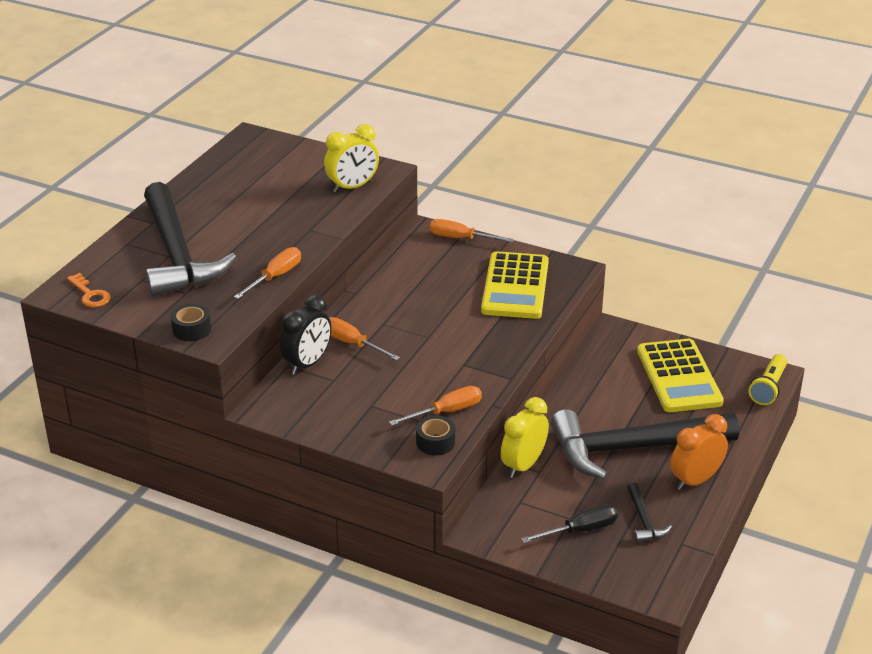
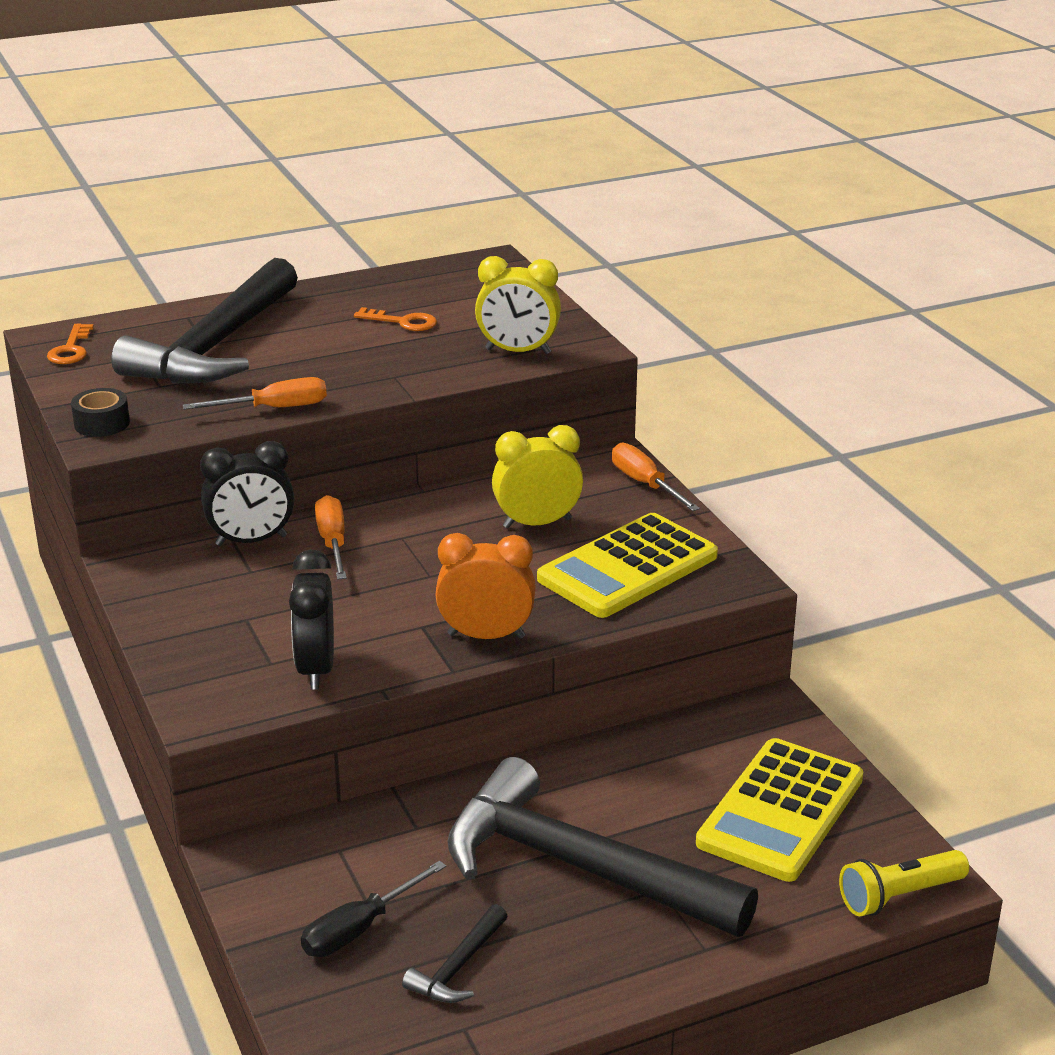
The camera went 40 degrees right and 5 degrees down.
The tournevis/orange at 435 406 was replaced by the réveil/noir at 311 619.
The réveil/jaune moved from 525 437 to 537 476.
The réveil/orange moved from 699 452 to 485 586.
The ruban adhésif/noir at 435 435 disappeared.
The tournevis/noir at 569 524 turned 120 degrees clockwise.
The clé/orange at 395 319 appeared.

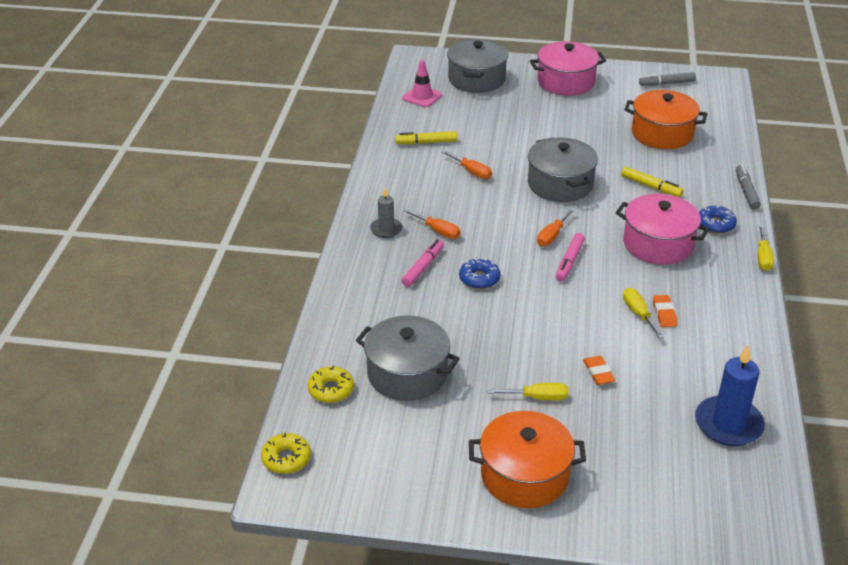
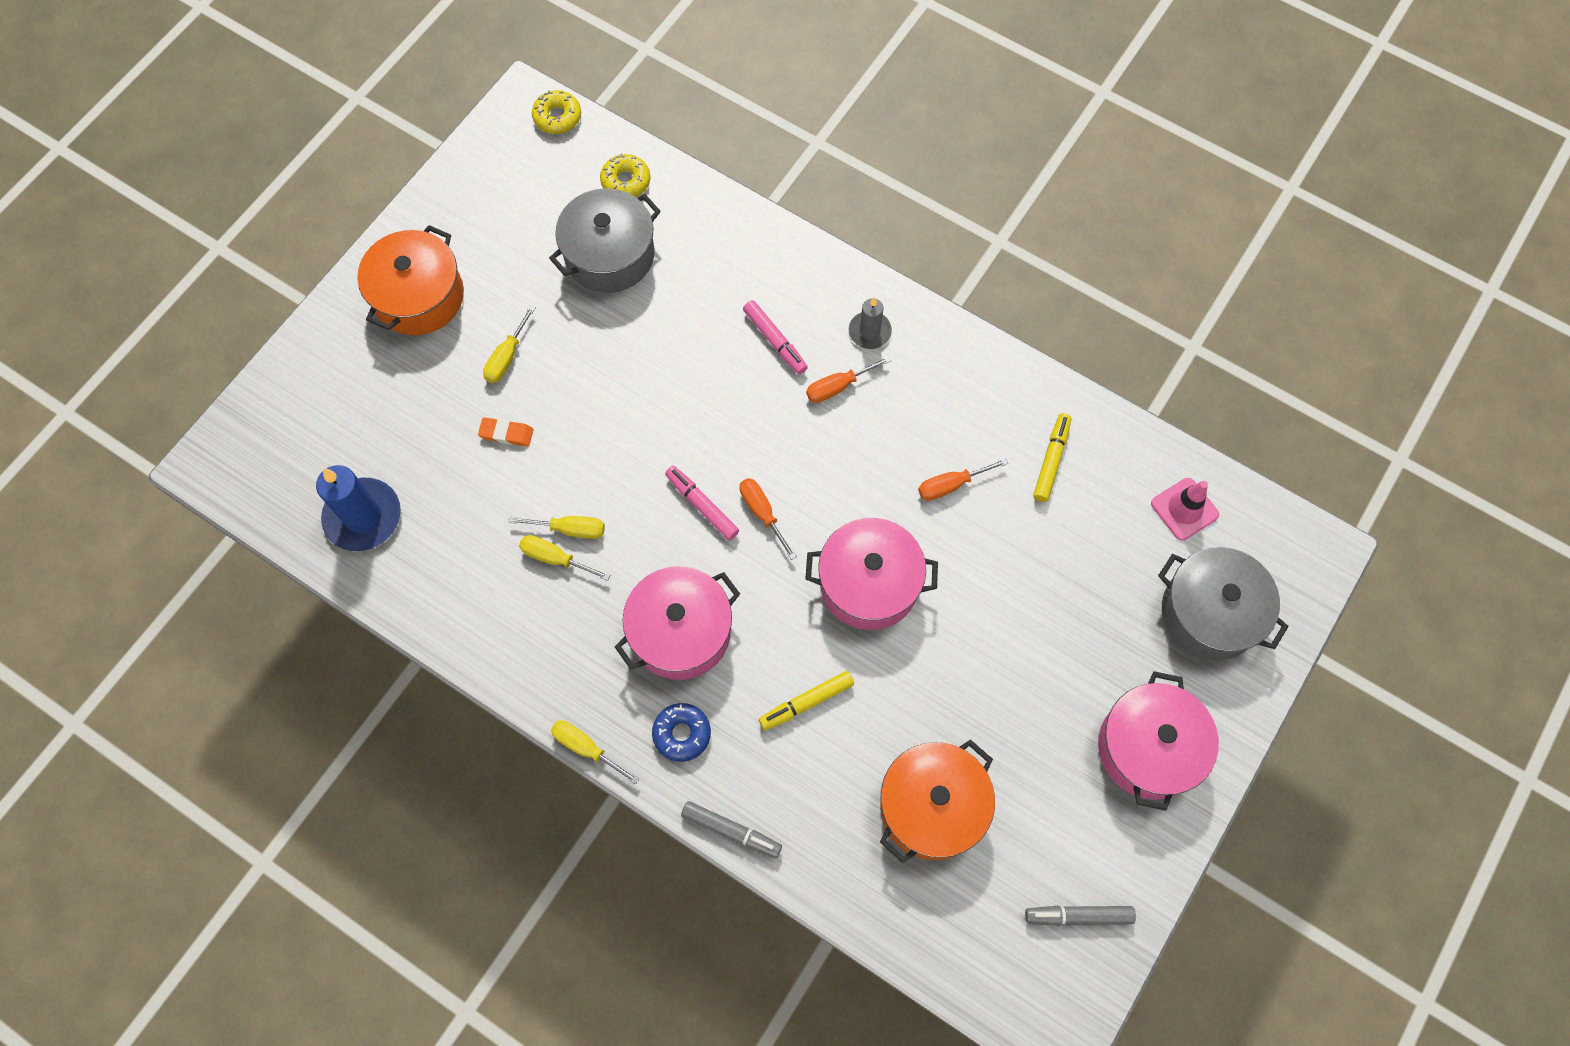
The camera went 115 degrees right and 30 degrees up.
The feutre/gris at 667 79 turned 105 degrees counterclockwise.
The marmite/gris at 563 169 became the marmite/rose at 871 574.
The beignet/bleu at 480 273 disappeared.
The gomme/orange at 665 311 was replaced by the tournevis/jaune at 564 558.

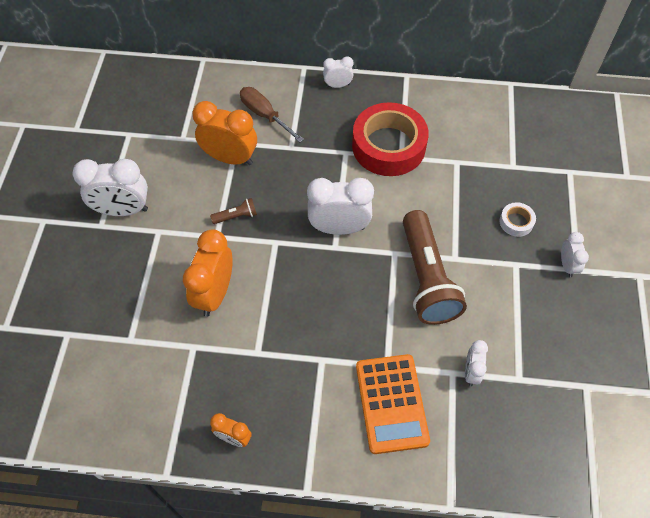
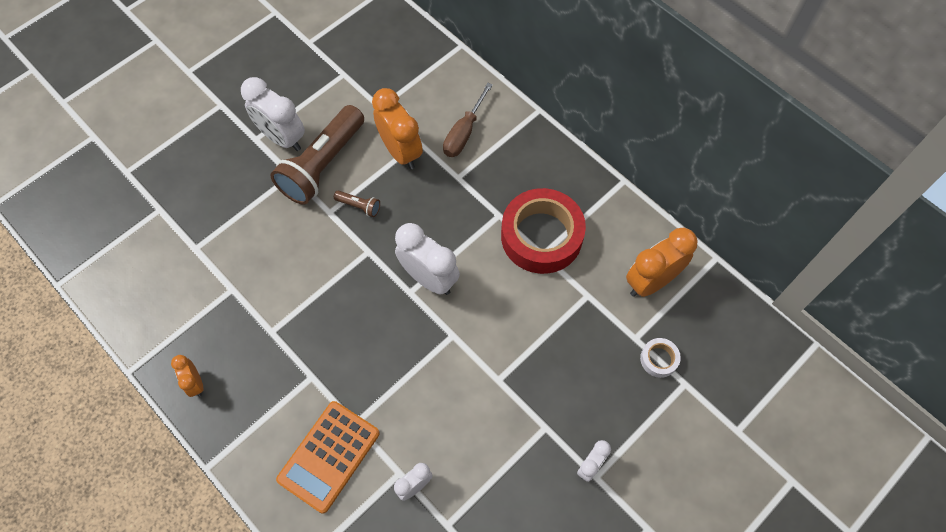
The camera went 40 degrees right and 5 degrees up.
The réveil/blanc at 338 72 disappeared.
The tournevis/marron at 272 115 turned 150 degrees counterclockwise.
The ruban adhésif/blanc moved from 518 219 to 660 358.
The lampe de poche/marron moved from 435 267 to 317 155.
The réveil/orange moved from 208 273 to 662 262.

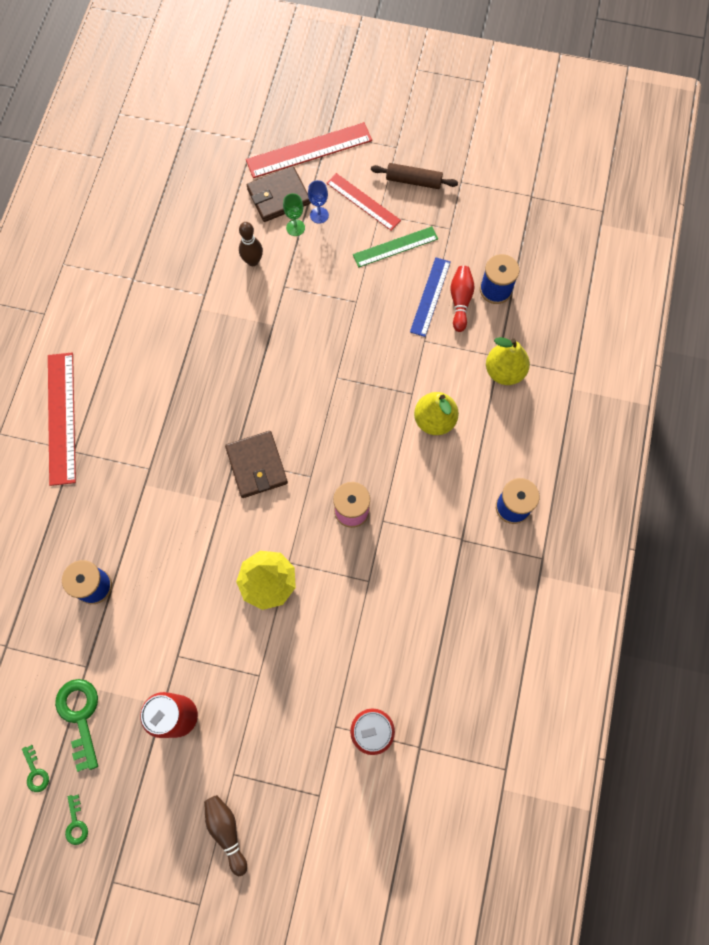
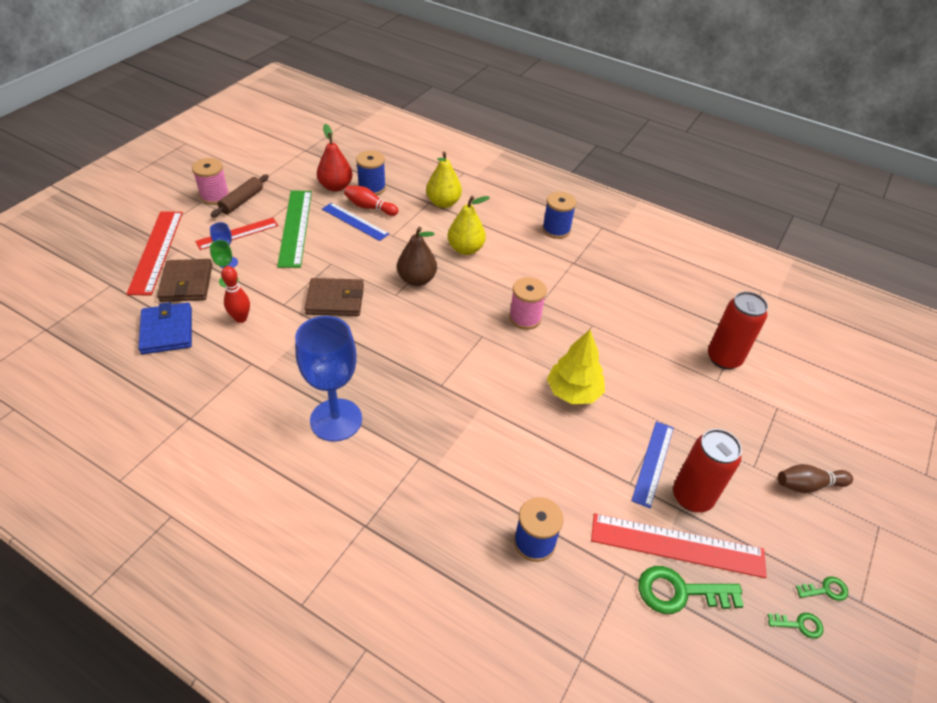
The camera went 75 degrees left and 25 degrees down.
The quille/marron at 251 244 became the quille/rouge at 235 294.
The règle/vert at 395 246 changed to 1.52 times the size.
The règle/rouge moved from 62 419 to 678 545.
The portefeuille/marron moved from 256 464 to 334 297.
The clé/vert moved from 35 768 to 822 589.
The poire/rouge at 335 158 appeared.
The bobine/rose at 210 181 appeared.
The poire/marron at 417 256 appeared.
The portefeuille/bleu at 165 328 appeared.
The verre à pied/bleu at 328 379 appeared.
The règle/bleu at 652 464 appeared.

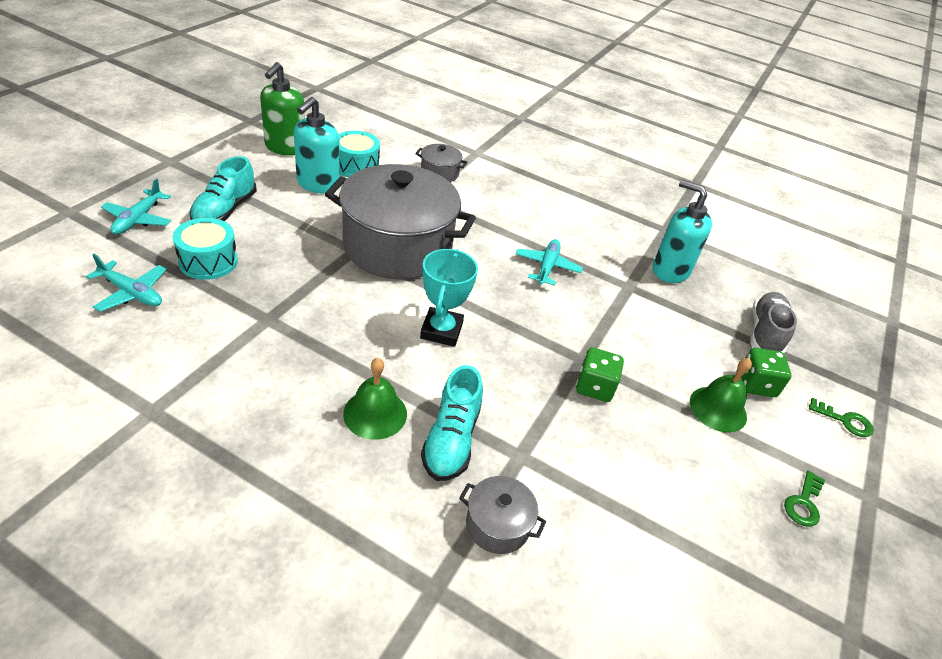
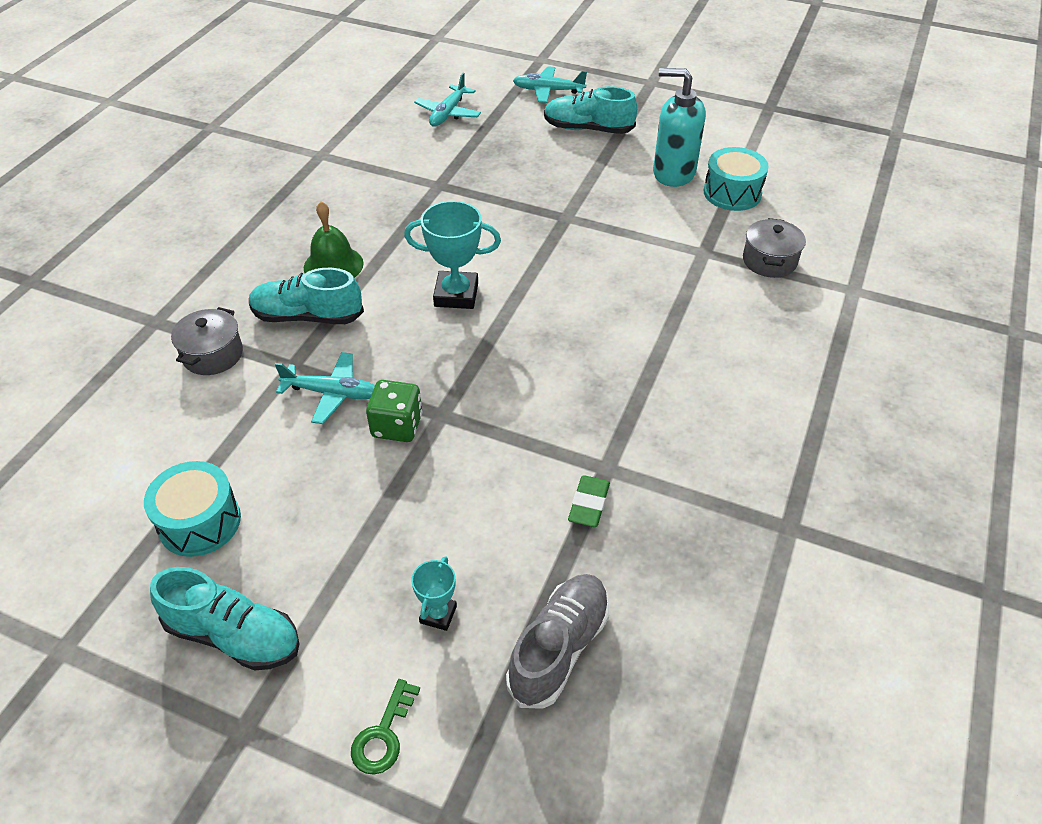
The camera went 90 degrees right and 5 degrees up.
The distributeur de savon/vert at 282 109 disappeared.
The marmite/gris at 400 222 disappeared.
The distributeur de savon/turquoise at 682 231 disappeared.
The tambour/turquoise moved from 205 249 to 192 509.
The avion/turquoise moved from 549 262 to 325 388.
The chaussure/gris at 773 322 turned 75 degrees counterclockwise.
The dé/vert at 766 372 was replaced by the trophée/turquoise at 434 593.
The cloche/vert at 721 395 disappeared.
The clé/vert at 804 499 was replaced by the chaussure/turquoise at 224 619.
The gomme/vert at 589 501 appeared.

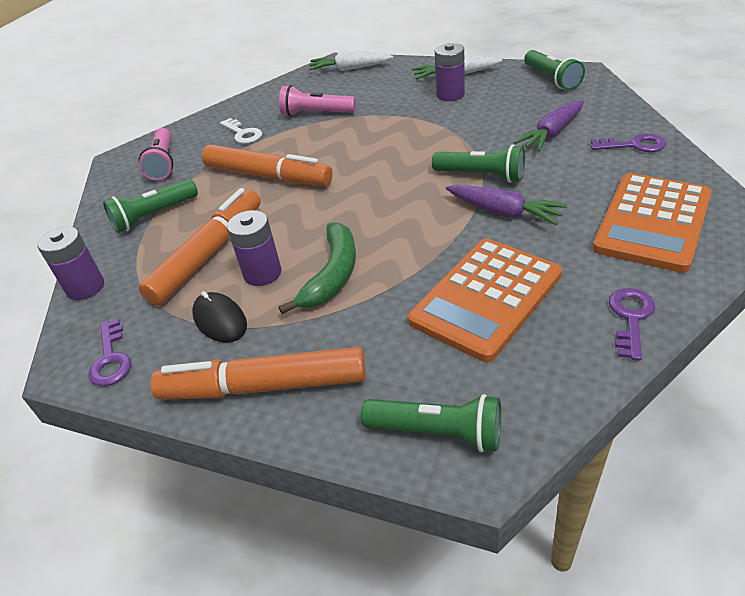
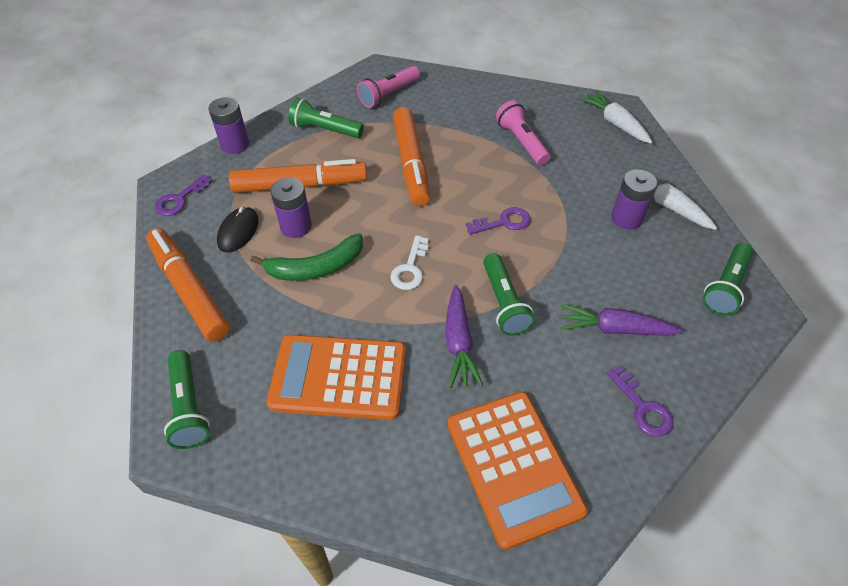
The camera went 50 degrees right and 10 degrees up.
The clé/blanc moved from 241 131 to 409 262.
The calculatrice/orange at 652 223 turned 105 degrees counterclockwise.
The clé/violet moved from 632 324 to 498 221.

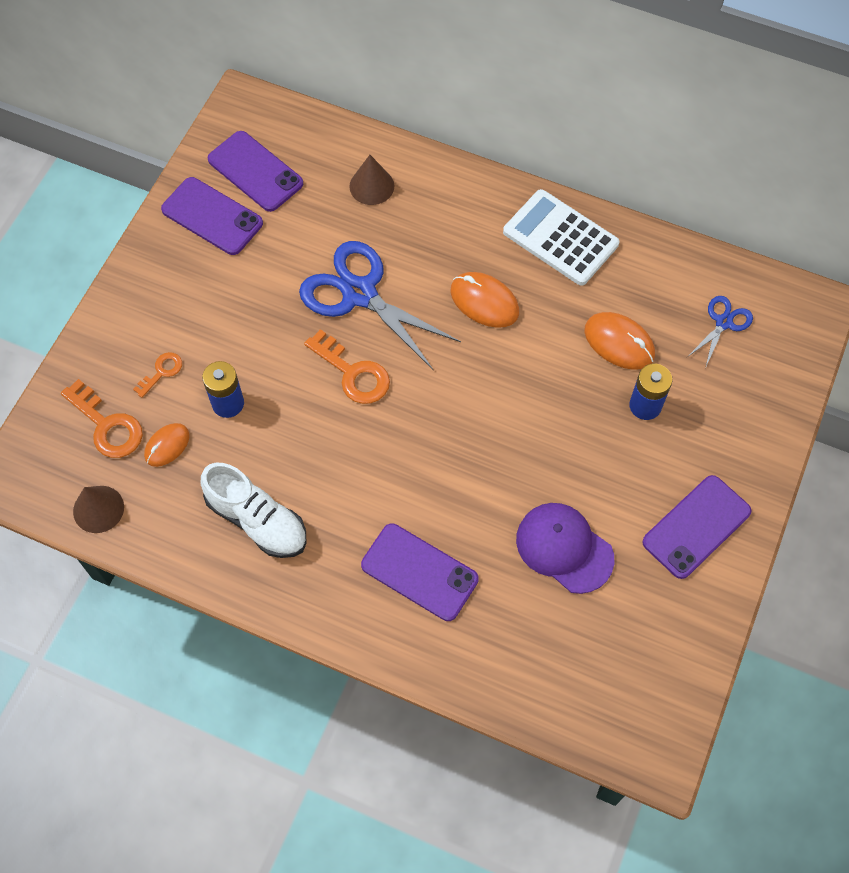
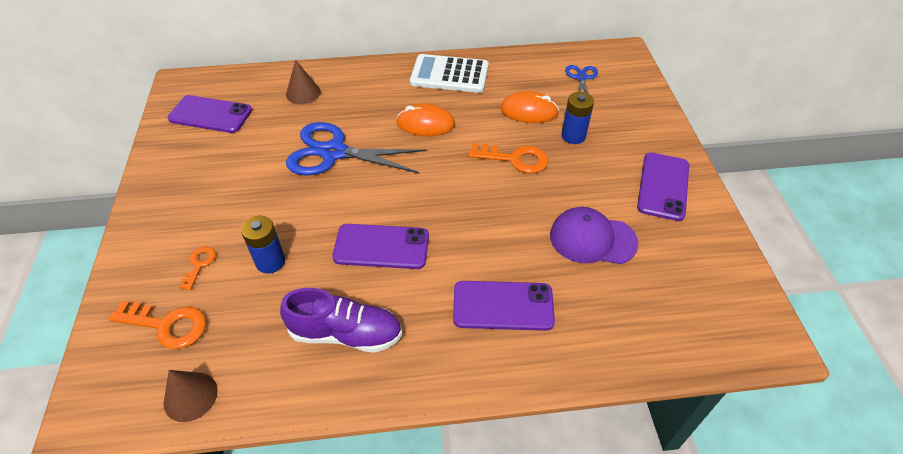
The camera went 30 degrees left and 15 degrees down.
The téléphone/violet moved from 212 216 to 380 246.
The clé/orange moved from 347 366 to 508 158.
The souris/orange at 167 445 disappeared.
The chaussure/blanc at 253 510 became the chaussure/violet at 341 320.

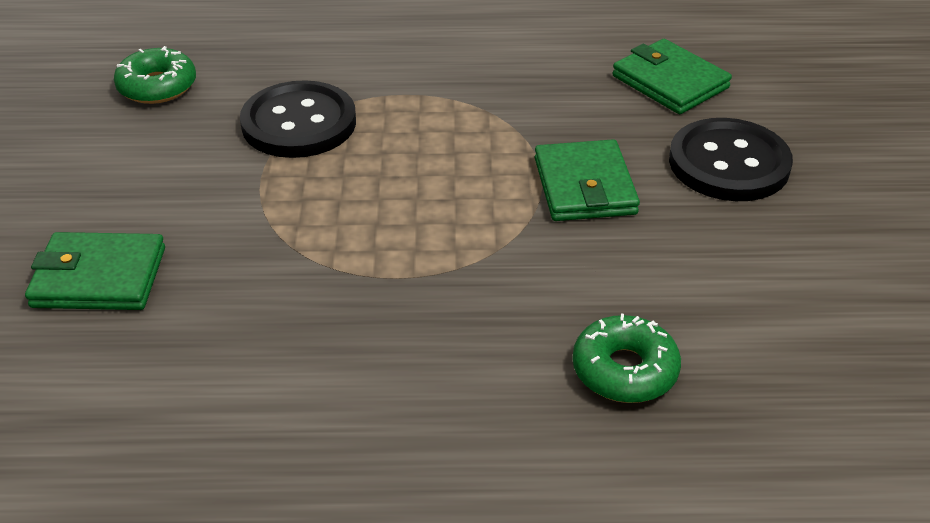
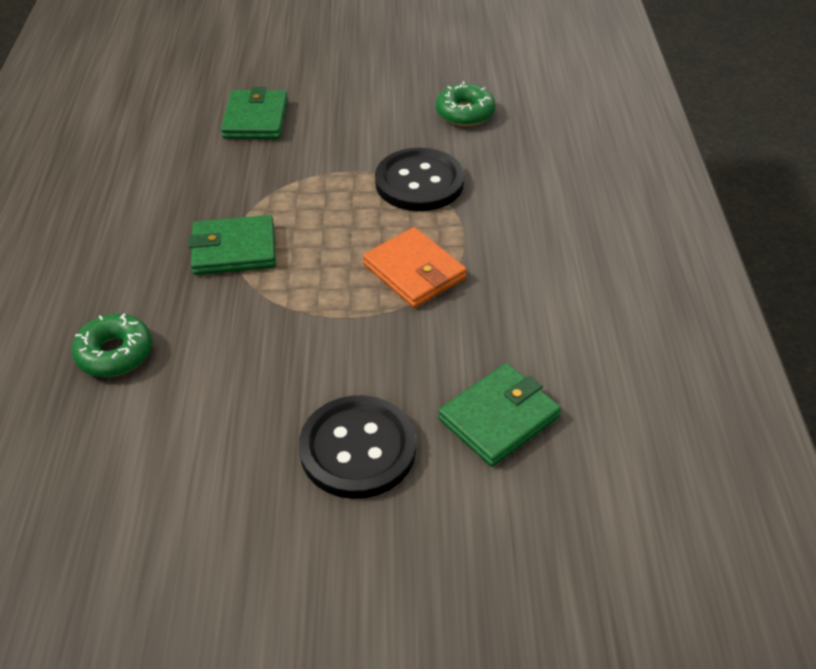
The camera went 90 degrees right and 5 degrees up.
The portefeuille/vert moved from 587 180 to 232 245.
The portefeuille/orange at 415 267 appeared.

